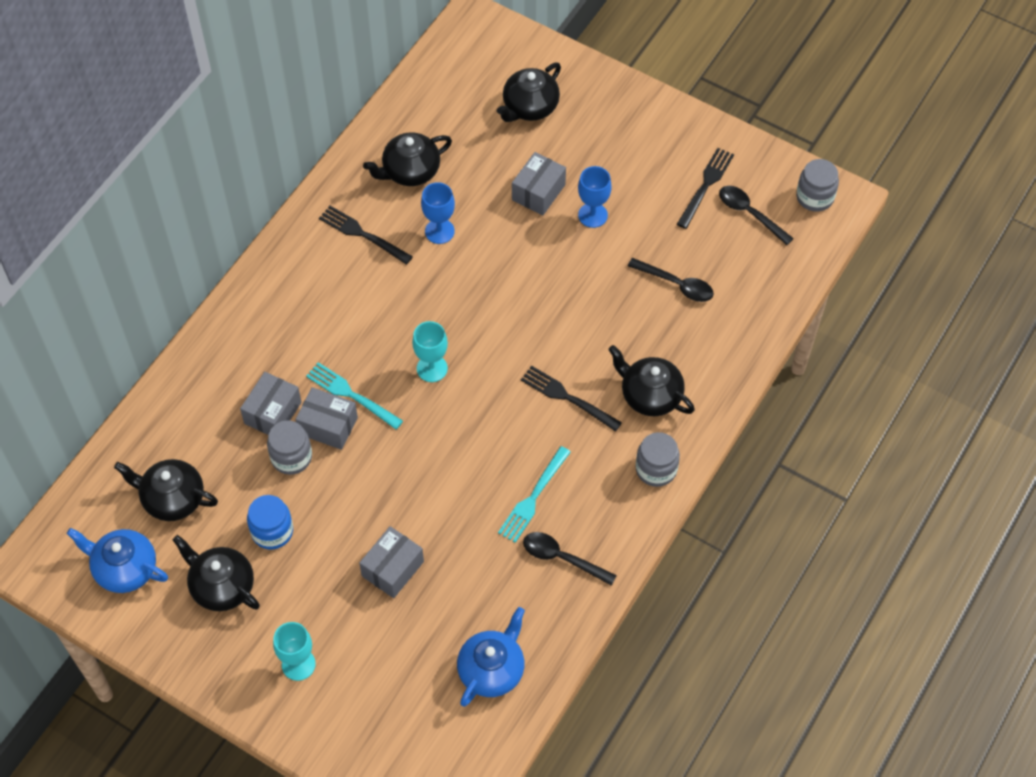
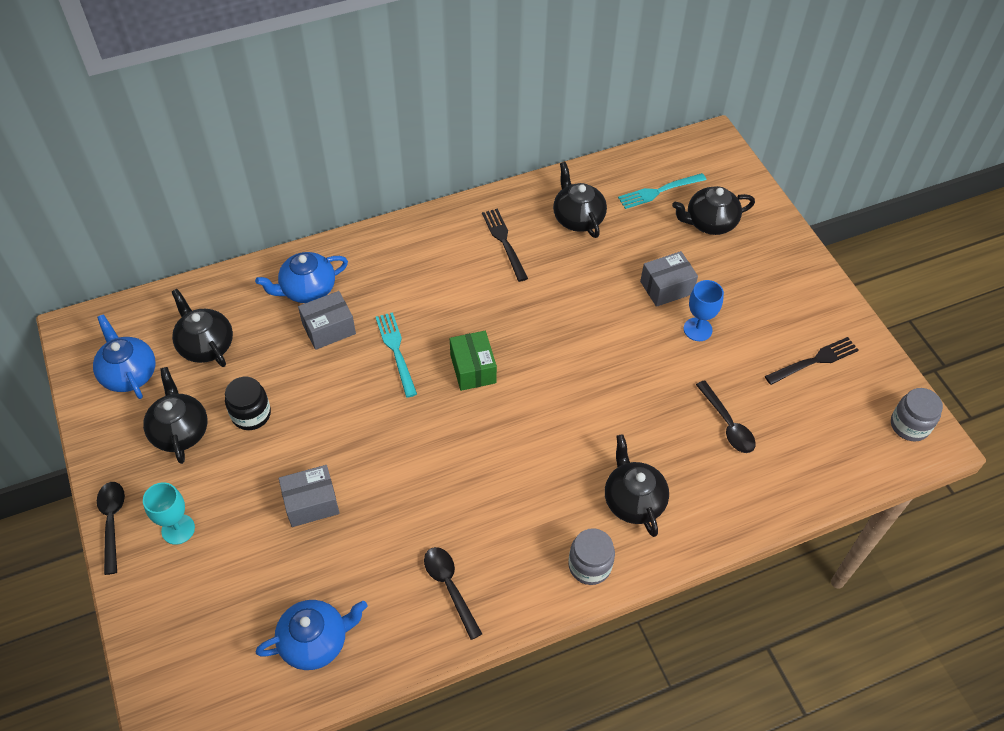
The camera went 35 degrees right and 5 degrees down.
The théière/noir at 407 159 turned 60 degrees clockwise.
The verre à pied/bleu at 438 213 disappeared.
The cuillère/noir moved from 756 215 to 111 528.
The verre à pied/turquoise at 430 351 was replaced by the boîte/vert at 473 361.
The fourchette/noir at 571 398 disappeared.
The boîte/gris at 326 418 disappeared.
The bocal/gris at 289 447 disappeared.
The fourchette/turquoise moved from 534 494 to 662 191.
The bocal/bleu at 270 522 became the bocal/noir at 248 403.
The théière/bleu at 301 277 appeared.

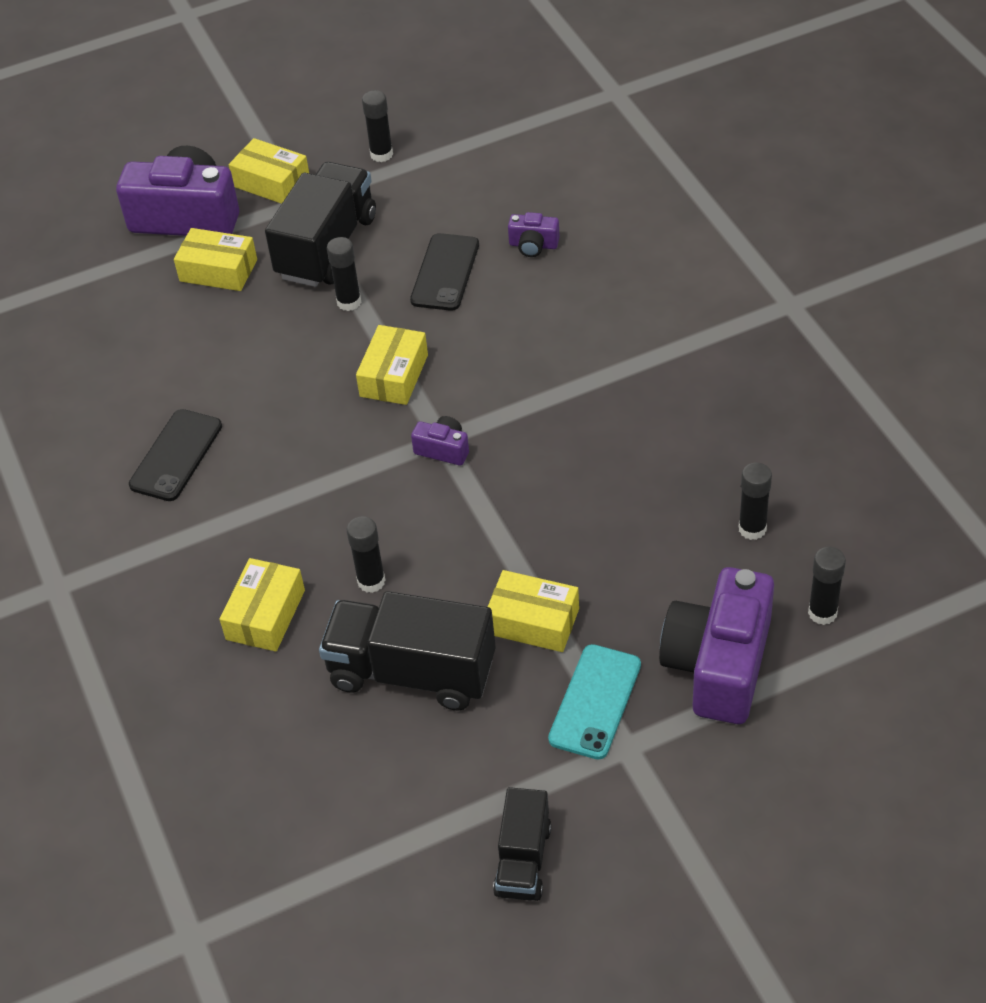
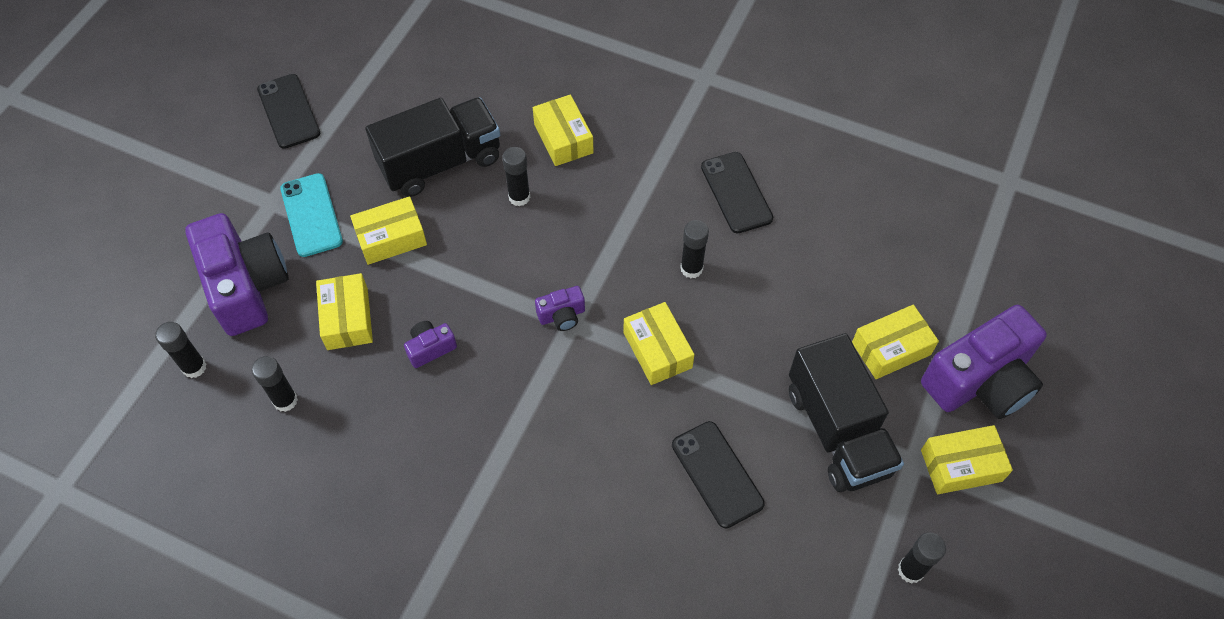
The camera went 135 degrees right and 10 degrees up.
The appareil photo/violet moved from 534 234 to 430 344.
The bâton de colle/noir moved from 344 274 to 694 249.
The camion/noir at 522 844 was replaced by the téléphone/noir at 288 111.
The boîte/jaune at 344 311 appeared.

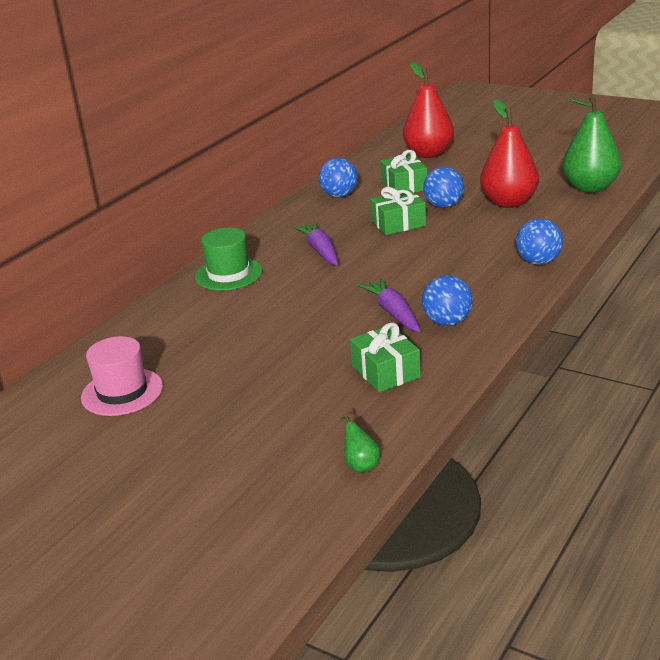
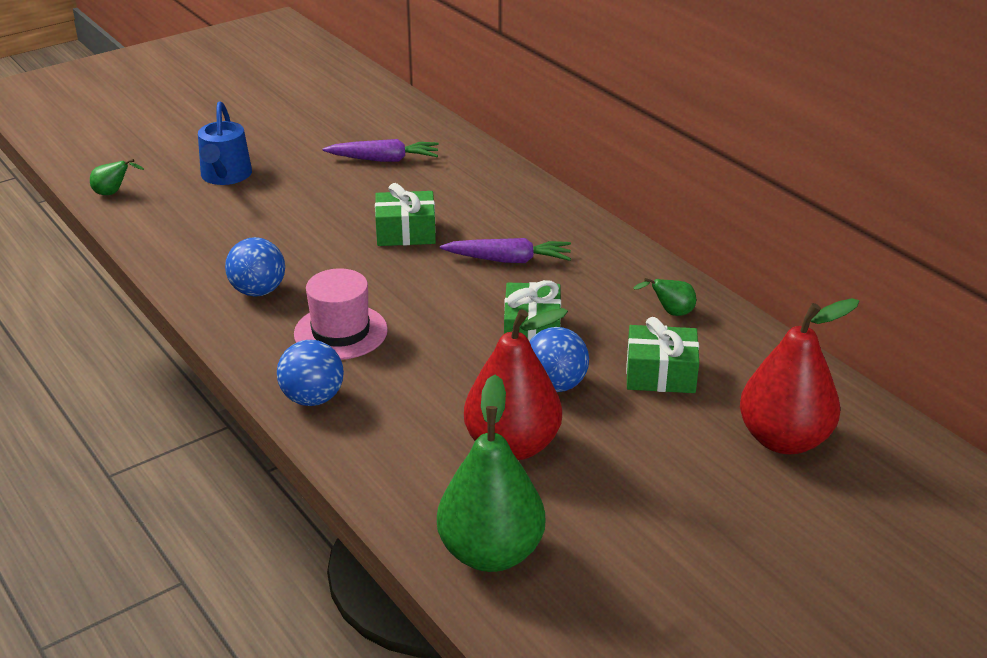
The camera went 110 degrees right and 5 degrees up.
The balle/bleu at 338 178 was replaced by the poire/vert at 664 297.
The chapeau/vert at 229 259 disappeared.
The carotte/violet moved from 389 305 to 381 150.
The cadeau/vert moved from 385 357 to 405 214.
The chapeau/rose moved from 122 376 to 341 314.
The arrosoir/bleu at 225 143 appeared.

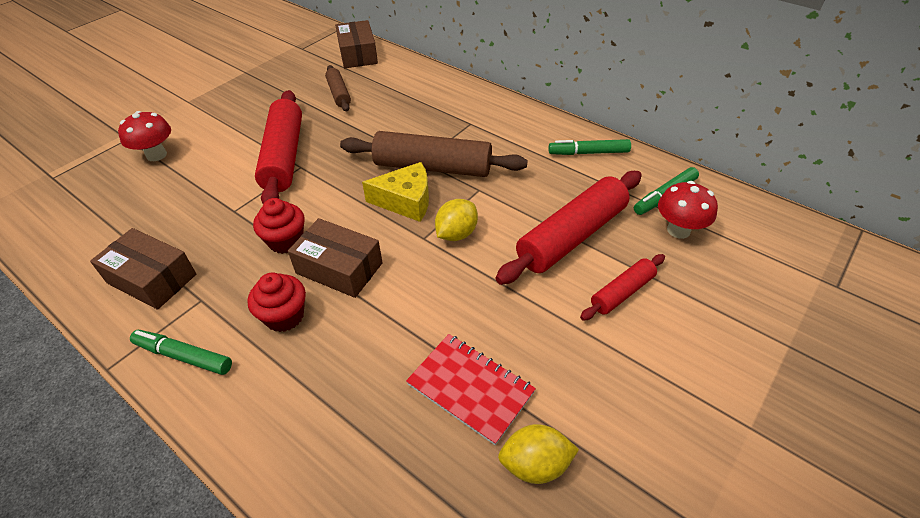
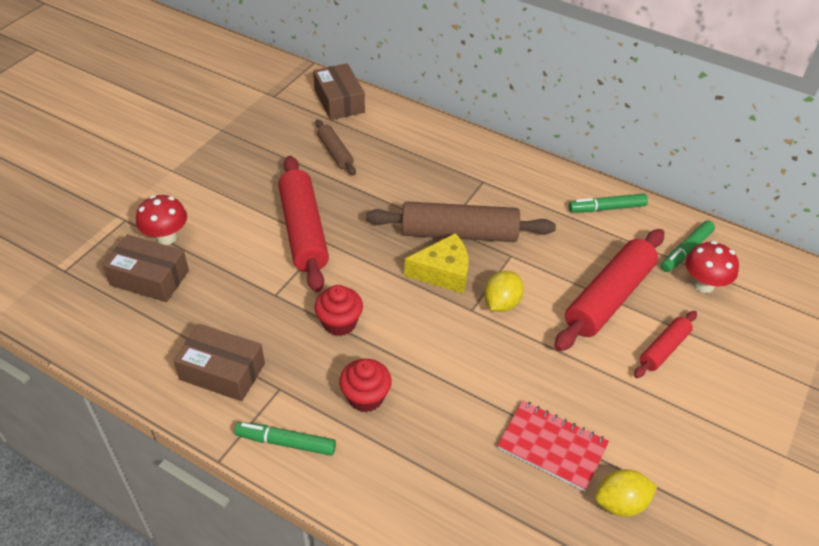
The camera went 10 degrees left and 0 degrees up.
The boîte/marron moved from 335 258 to 145 268.

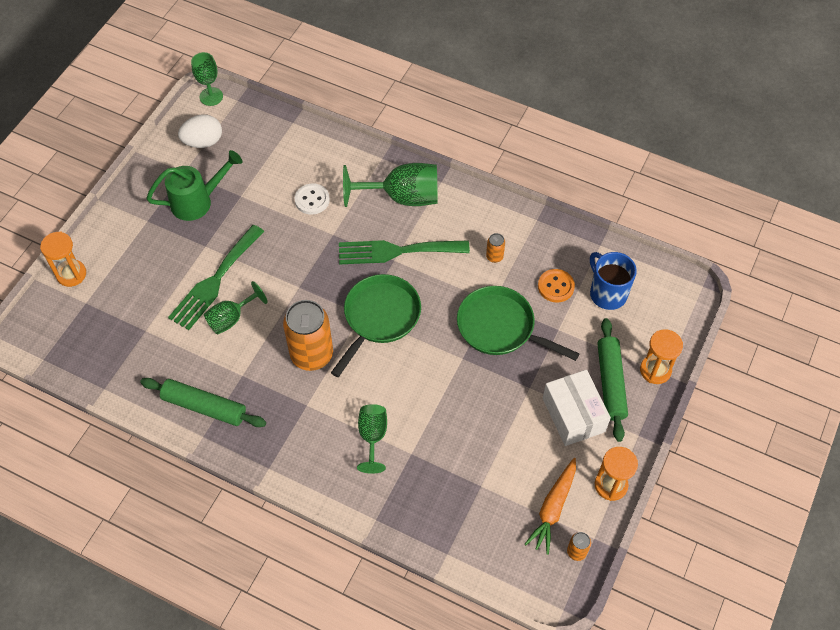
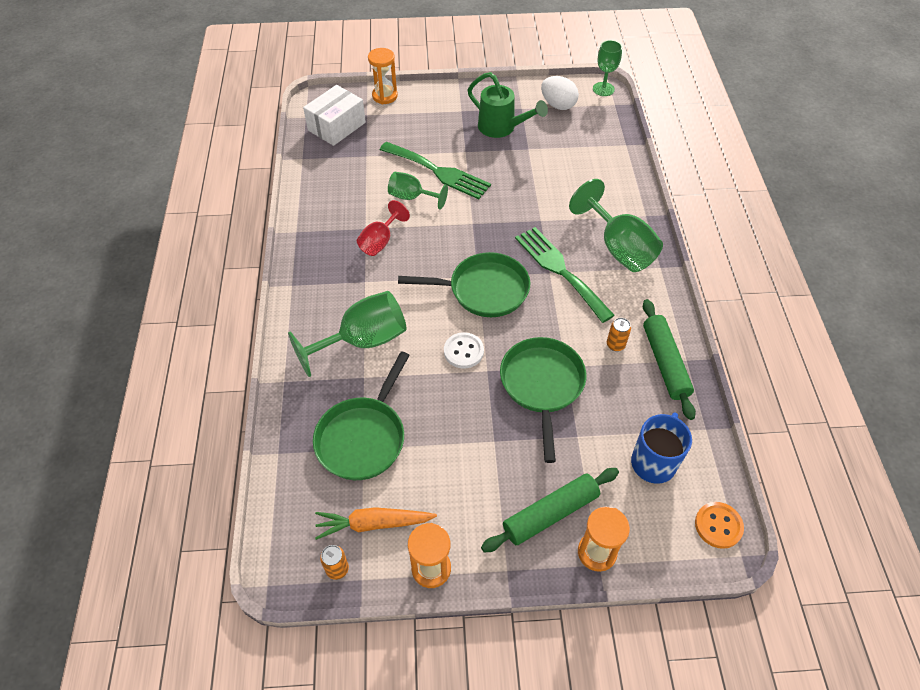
The camera went 60 degrees right and 5 degrees down.
The bouton/blanc moved from 312 199 to 464 350.
The fourchette/vert at 216 277 turned 150 degrees counterclockwise.
The bouton/orange moved from 556 286 to 719 525.
The canette/orange at 308 335 disappeared.
The boîte/blanc moved from 577 408 to 334 115.
The rouleau à pâtisserie/vert moved from 203 402 to 669 359.
The verre à pied/vert at 372 439 changed to 1.66 times the size.
The verre à pied/rouge at 383 228 appeared.
The poêle/vert at 361 415 appeared.

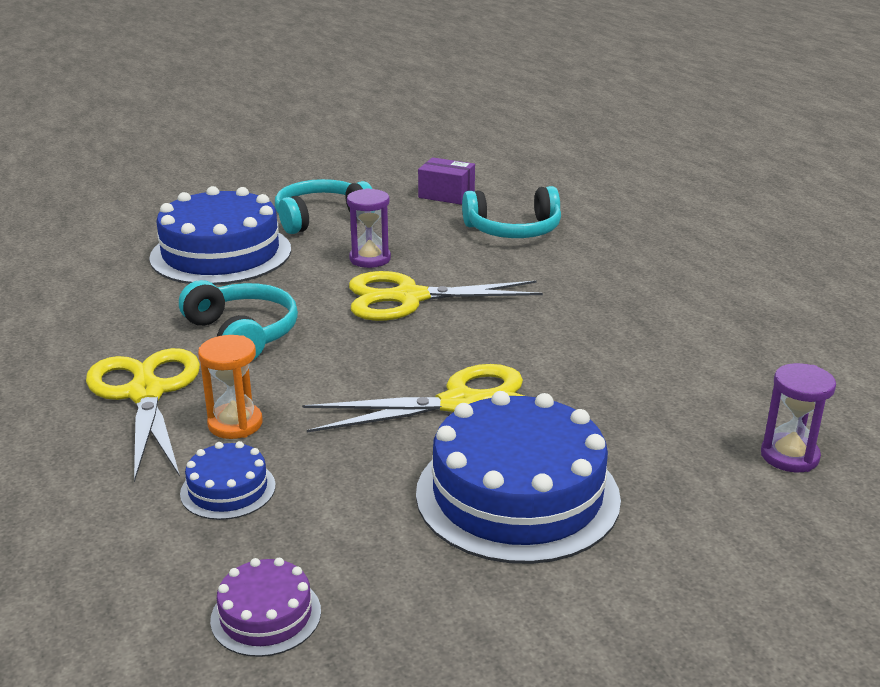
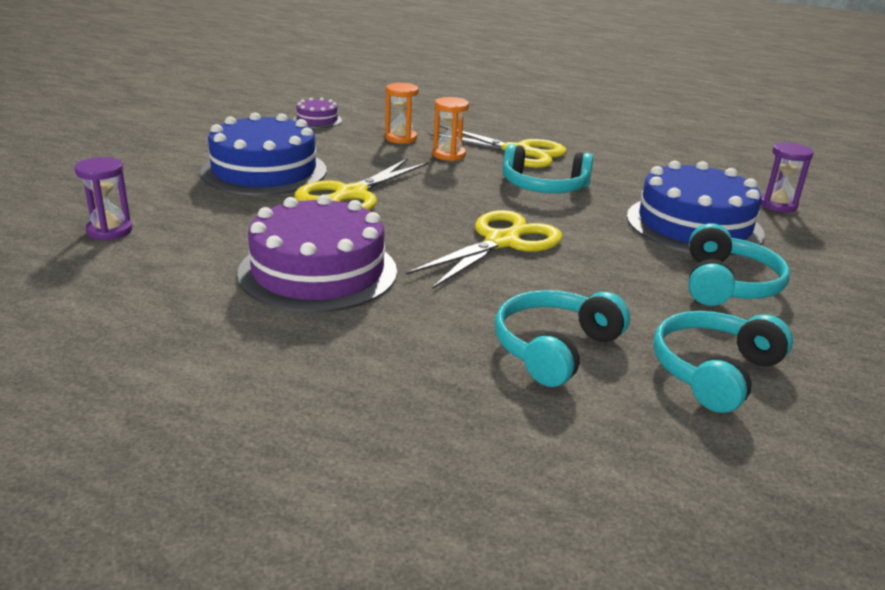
The camera went 135 degrees right and 0 degrees up.
The boîte/violet at 446 181 was replaced by the casque audio/turquoise at 723 362.
The sablier/violet moved from 369 228 to 787 177.
The gâteau/bleu at 228 480 was replaced by the sablier/orange at 402 113.
The gâteau/violet at 317 253 appeared.

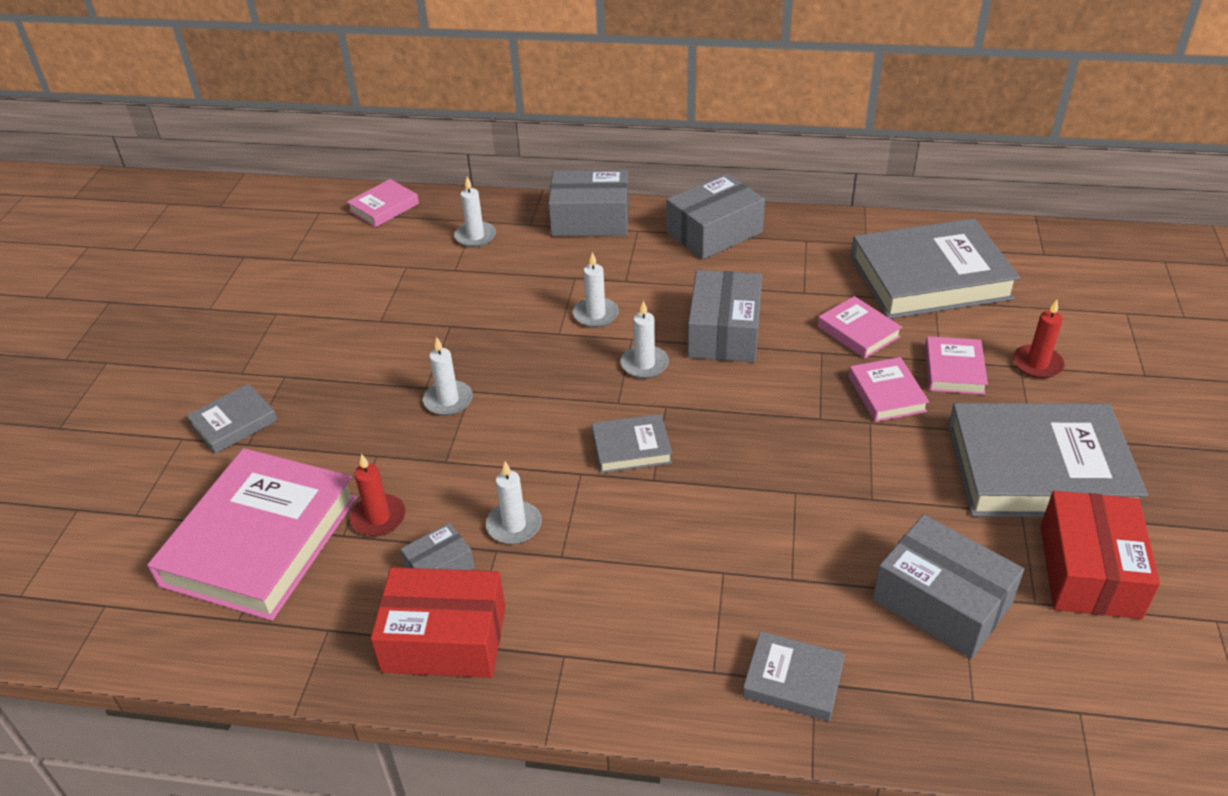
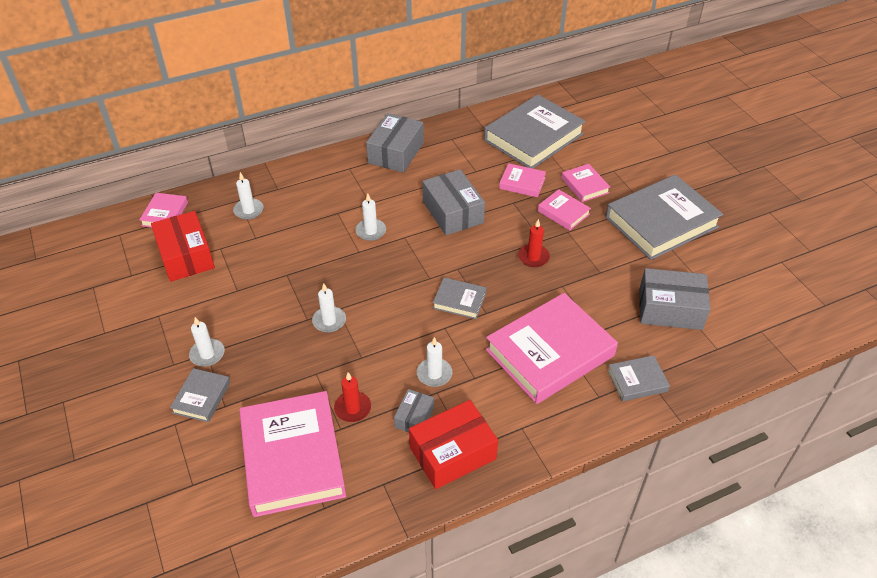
The camera went 35 degrees left and 5 degrees up.
The boîte/gris at 588 203 disappeared.
The bougie/blanc moved from 644 339 to 207 342.
The bougie/rouge moved from 1039 339 to 534 243.
The livre/gris at 632 443 turned 60 degrees clockwise.
The boîte/rouge moved from 1100 555 to 183 246.
The livre/rose at 552 348 appeared.

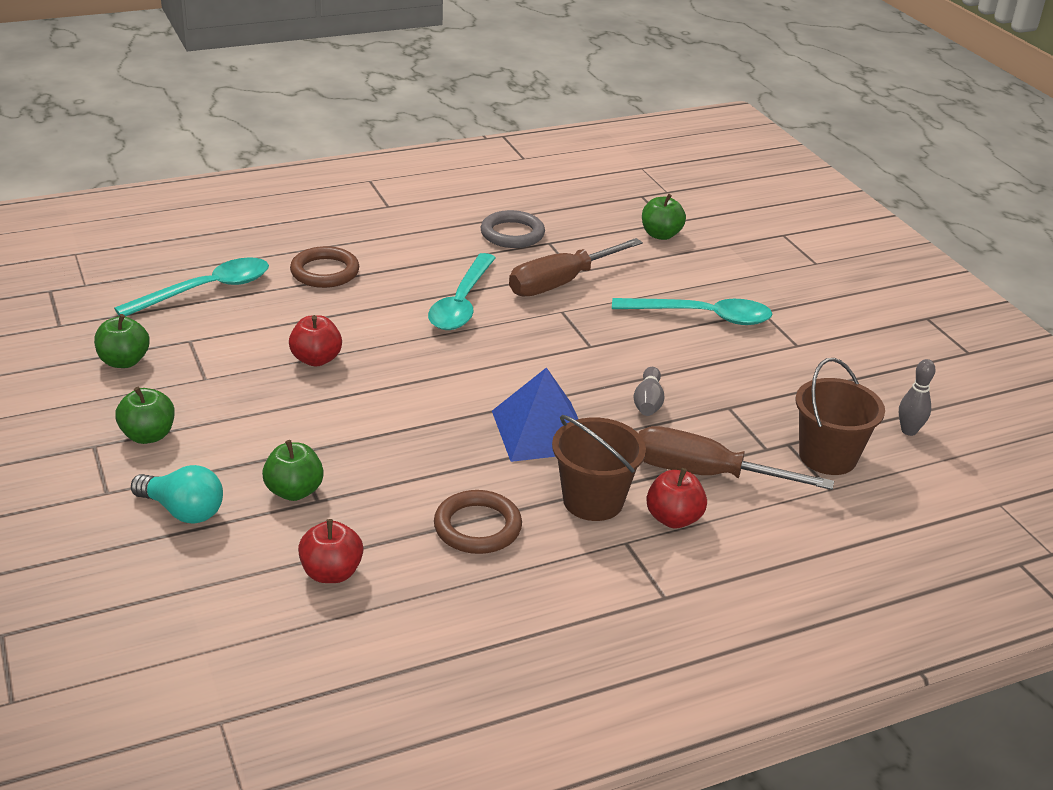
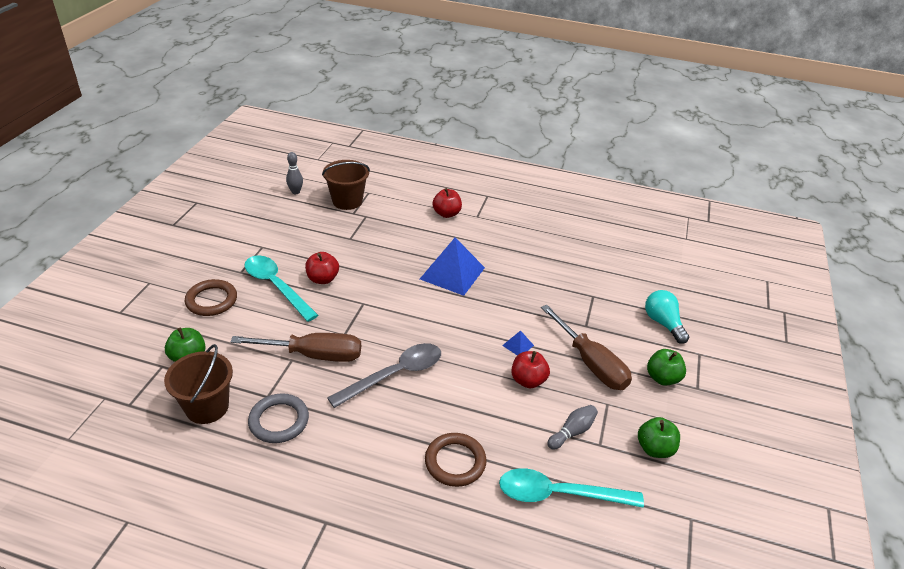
The camera went 140 degrees left and 5 degrees up.
The cuillère/turquoise at 462 291 became the cuillère/gris at 384 375.
The quille/gris moved from 649 391 to 572 427.
The seau/marron moved from 599 468 to 198 384.
The tournevis/marron moved from 736 458 to 586 347.
The pomme/vert at 293 470 disappeared.
The anneau/marron moved from 478 522 to 211 297.
The pomme/rouge moved from 330 551 to 322 268.
The pyramide/bleu at 518 342 appeared.

